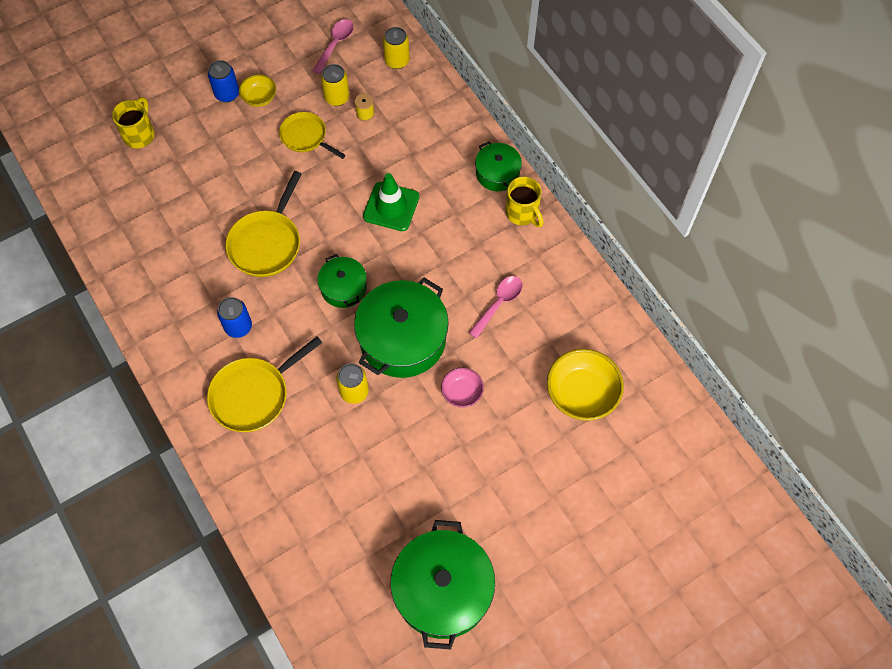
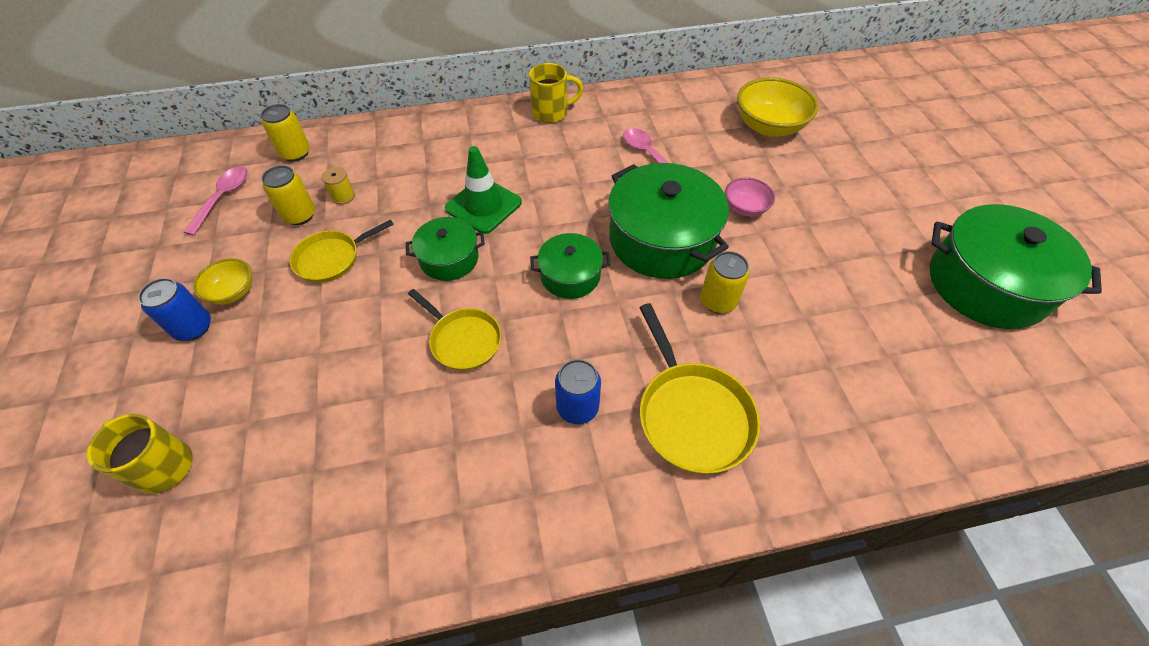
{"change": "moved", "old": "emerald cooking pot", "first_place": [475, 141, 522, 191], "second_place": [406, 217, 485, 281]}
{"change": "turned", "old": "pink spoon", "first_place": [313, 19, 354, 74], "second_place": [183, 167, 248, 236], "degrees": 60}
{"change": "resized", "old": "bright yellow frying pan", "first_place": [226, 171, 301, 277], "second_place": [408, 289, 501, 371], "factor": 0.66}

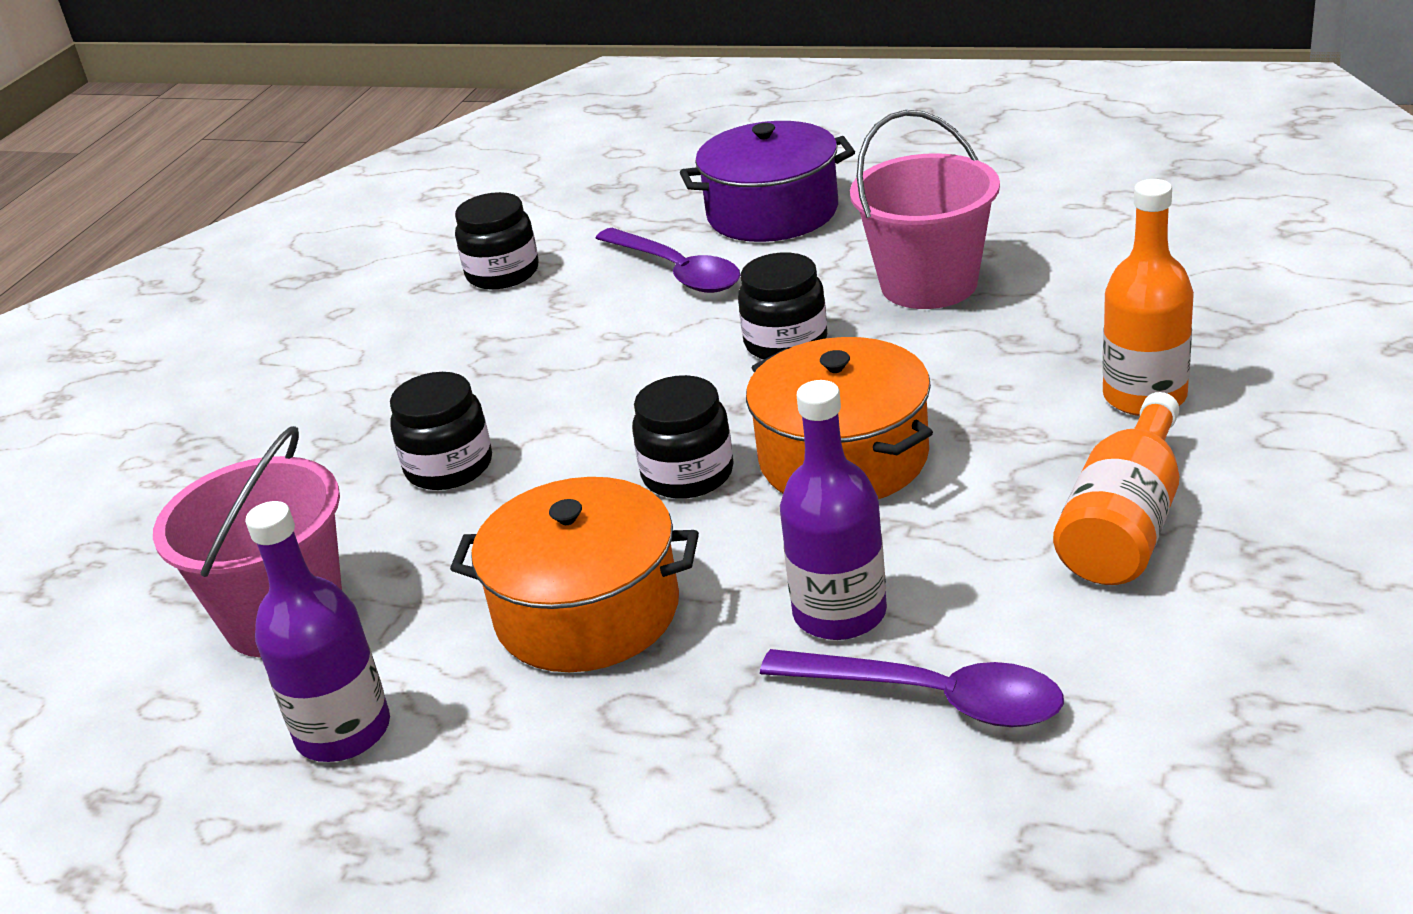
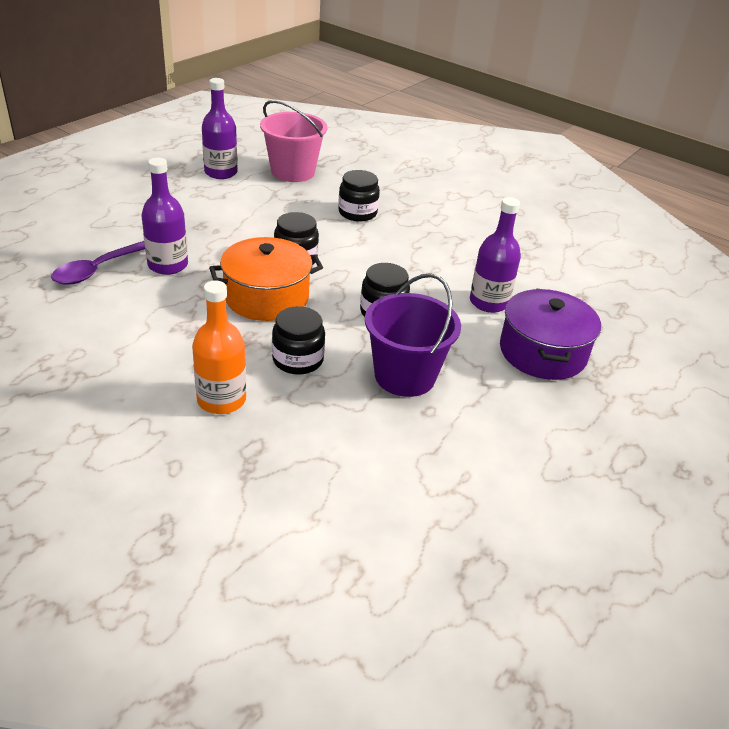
{"change": "removed", "old": "orange-coloured cooking pot", "first_place": [450, 477, 699, 672]}
{"change": "removed", "old": "orange-coloured bottle", "first_place": [1053, 392, 1180, 585]}
{"change": "moved", "old": "jet-black jar", "first_place": [455, 192, 539, 289], "second_place": [272, 306, 325, 375]}
{"change": "replaced", "old": "violet spoon", "new": "violet bottle", "first_place": [596, 228, 740, 293], "second_place": [470, 197, 521, 313]}
{"change": "recoloured", "old": "pink bucket", "new": "violet bucket", "first_place": [850, 110, 1000, 309], "second_place": [365, 273, 461, 397]}

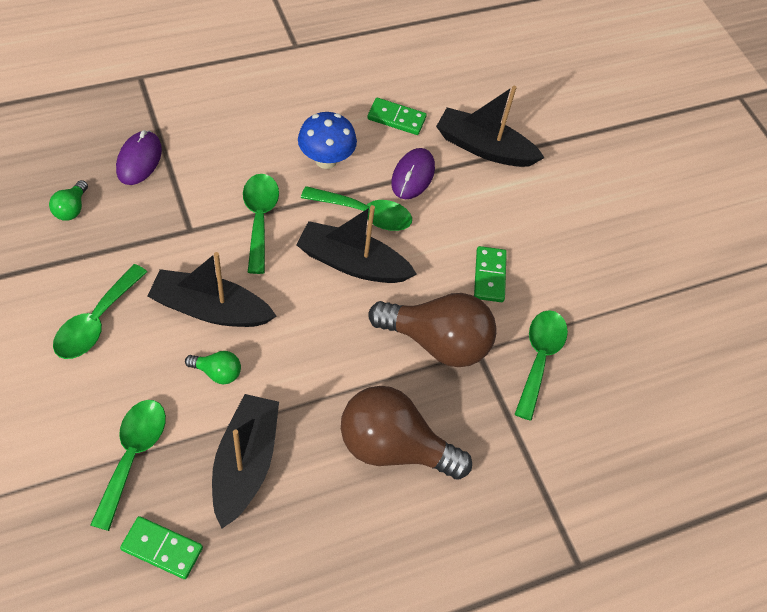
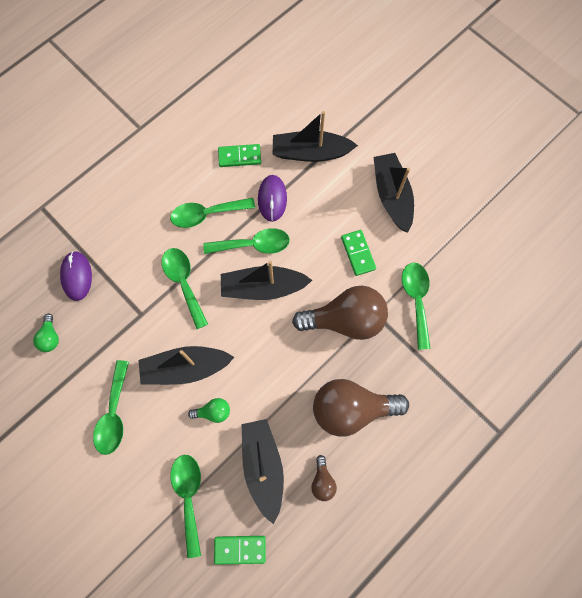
{"change": "added", "new": "brown lightbulb", "second_place": [311, 455, 337, 501]}
{"change": "added", "new": "jet-black toy boat", "second_place": [374, 153, 414, 233]}
{"change": "replaced", "old": "cobalt fungus", "new": "emerald spoon", "first_place": [298, 112, 357, 169], "second_place": [170, 198, 255, 228]}

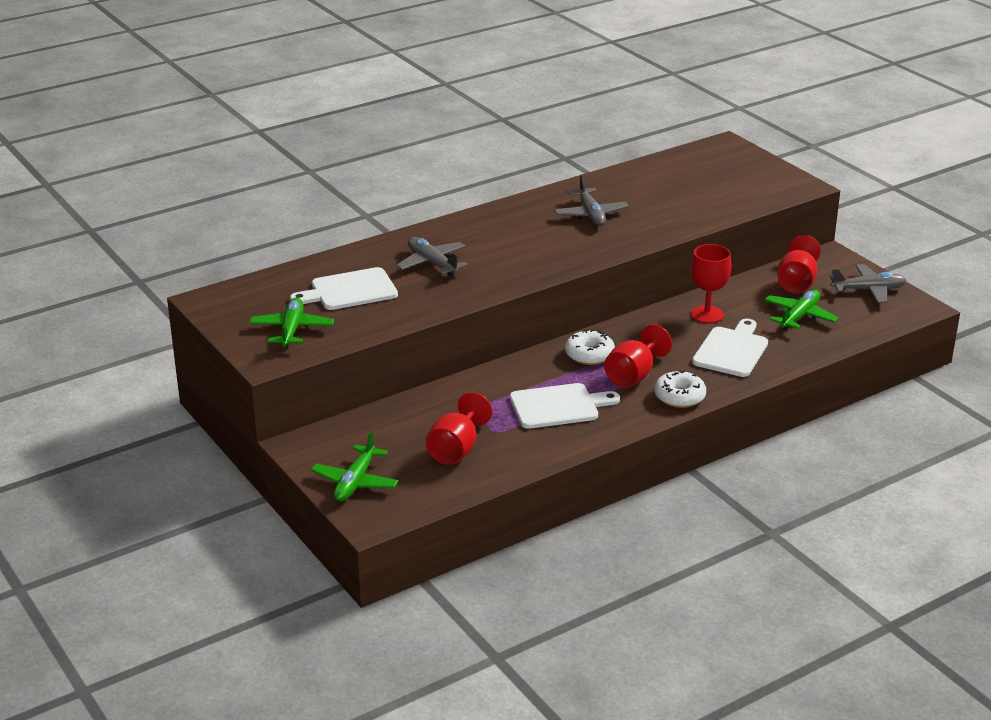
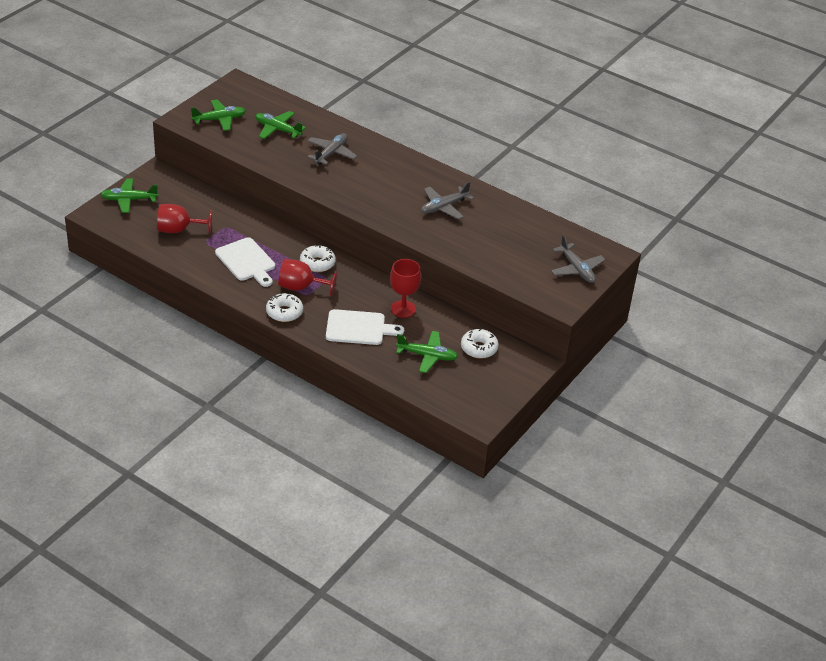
{"change": "moved", "old": "grey toy plane", "first_place": [830, 264, 907, 303], "second_place": [551, 235, 605, 283]}
{"change": "replaced", "old": "snow-white bread board", "new": "emerald toy plane", "first_place": [290, 267, 398, 310], "second_place": [255, 111, 306, 139]}
{"change": "replaced", "old": "crimson chalice", "new": "snow-white donut", "first_place": [777, 235, 821, 293], "second_place": [461, 329, 499, 359]}

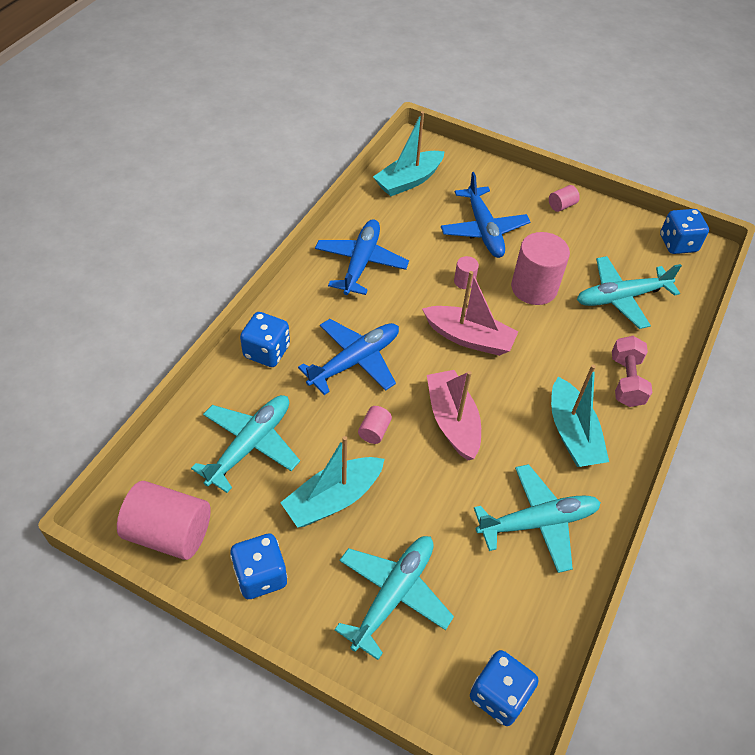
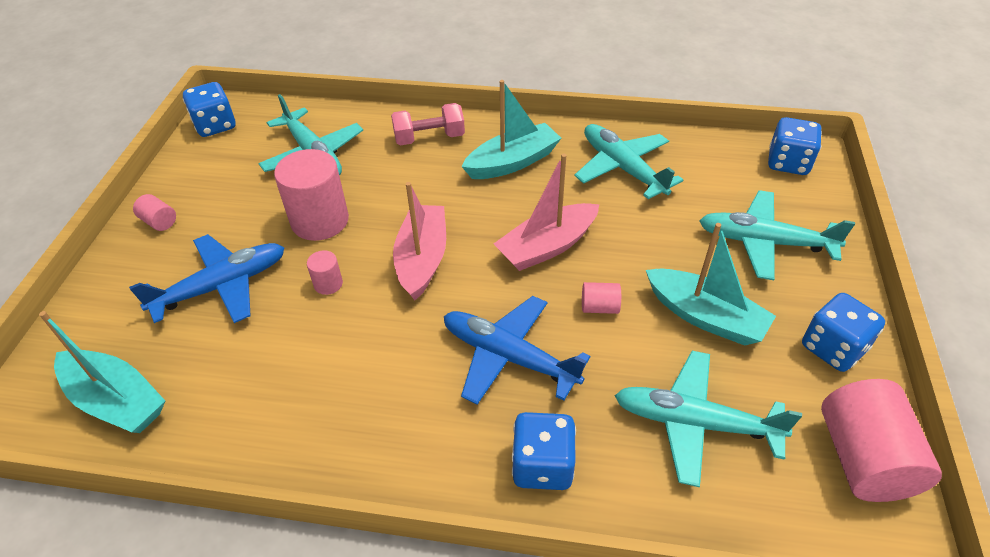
{"change": "removed", "old": "cobalt toy plane", "first_place": [315, 219, 409, 295]}

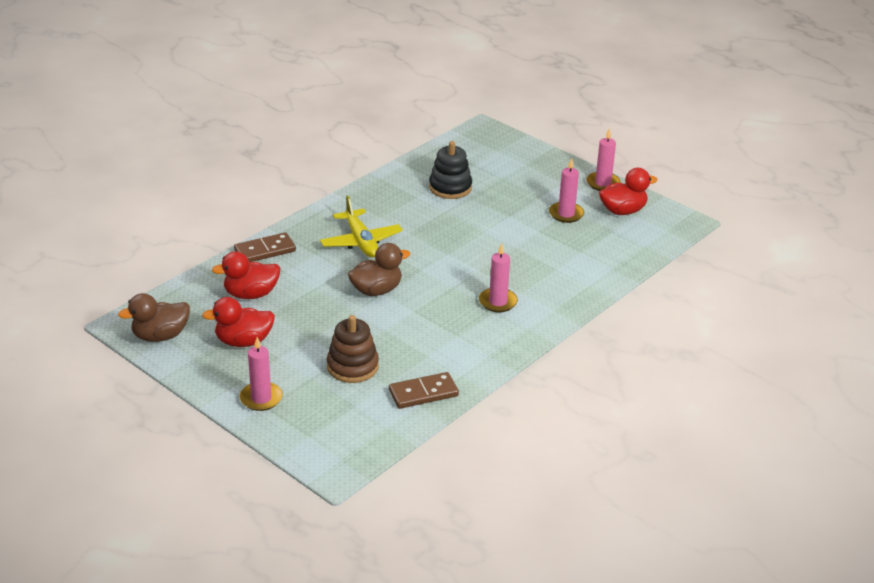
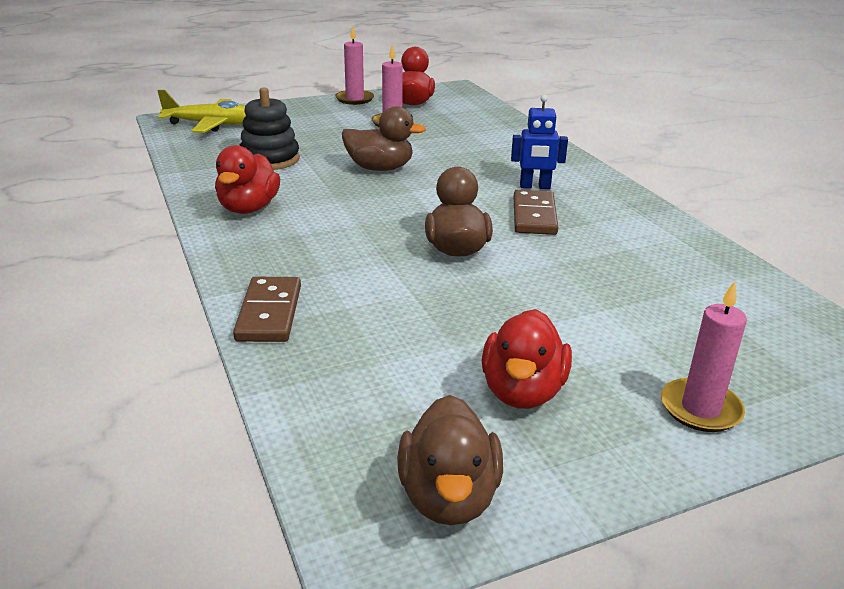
{"change": "removed", "old": "brown stacking toy", "first_place": [327, 315, 379, 383]}
{"change": "added", "new": "brown rubber duck", "second_place": [342, 106, 426, 171]}
{"change": "moved", "old": "crimson rubber duck", "first_place": [212, 251, 281, 299], "second_place": [215, 145, 280, 214]}
{"change": "moved", "old": "bright yellow toy plane", "first_place": [320, 196, 403, 257], "second_place": [157, 90, 246, 133]}
{"change": "moved", "old": "brown domino tile", "first_place": [389, 372, 459, 409], "second_place": [514, 190, 558, 235]}
{"change": "replaced", "old": "pink pillar candle", "new": "cobalt robot", "first_place": [479, 244, 518, 312], "second_place": [511, 95, 568, 189]}

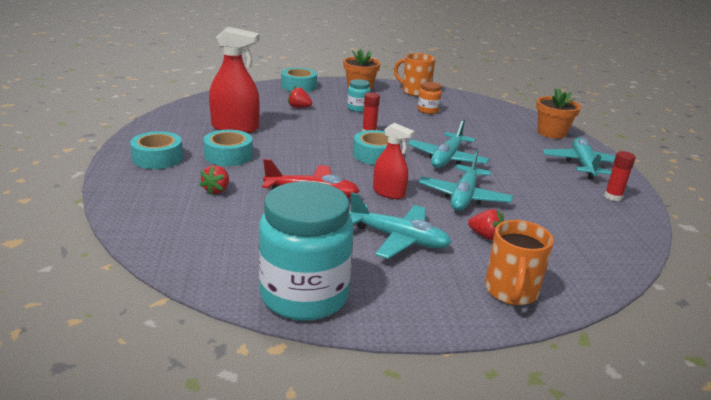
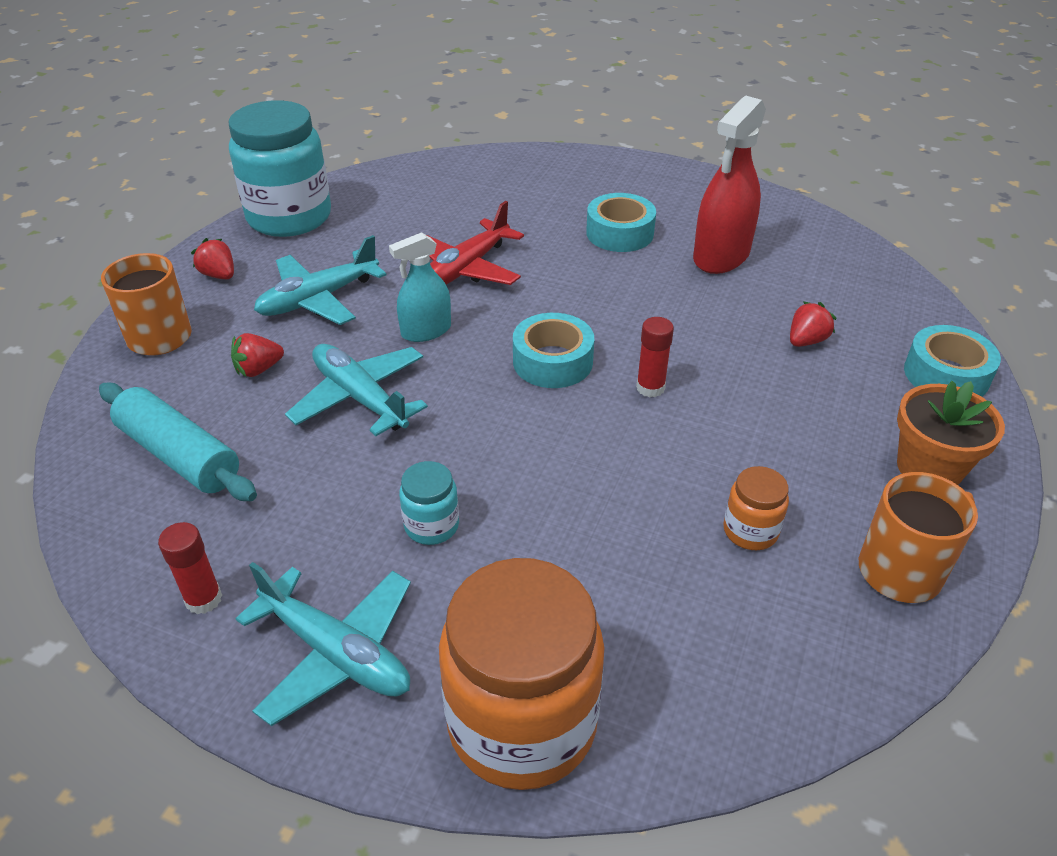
{"change": "removed", "old": "aqua tape", "first_place": [130, 131, 183, 169]}
{"change": "removed", "old": "aqua toy plane", "first_place": [408, 119, 489, 168]}
{"change": "added", "new": "aqua rolling pin", "second_place": [99, 383, 257, 501]}
{"change": "moved", "old": "crimson toy strawberry", "first_place": [199, 165, 229, 195], "second_place": [191, 238, 234, 279]}
{"change": "moved", "old": "aqua jar", "first_place": [347, 79, 370, 112], "second_place": [399, 461, 459, 545]}
{"change": "replaced", "old": "orange-coloured flower pot", "new": "orange-coloured jar", "first_place": [536, 88, 581, 139], "second_place": [439, 558, 604, 790]}
{"change": "recoloured", "old": "crimson spray cleaner", "new": "aqua spray cleaner", "first_place": [373, 123, 415, 199], "second_place": [389, 232, 451, 342]}

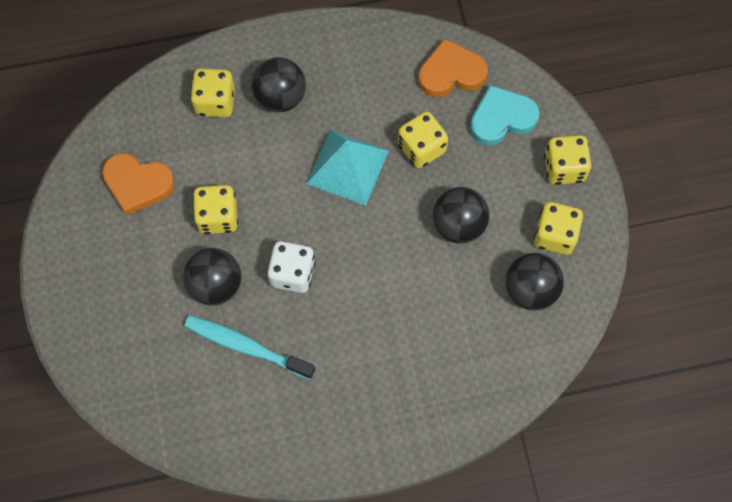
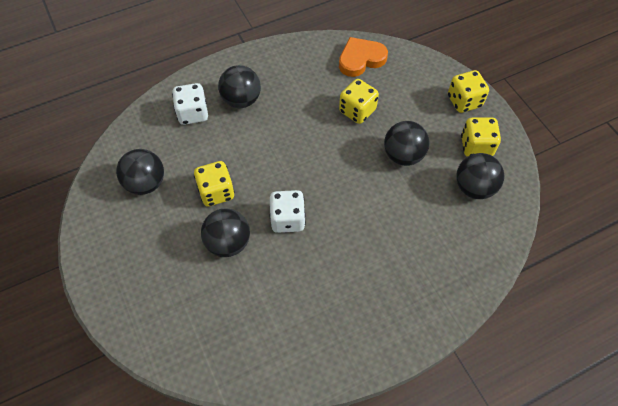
{"change": "removed", "old": "aqua toothbrush", "first_place": [184, 315, 315, 380]}
{"change": "removed", "old": "aqua pyramid shape", "first_place": [306, 130, 389, 206]}
{"change": "removed", "old": "aqua heart", "first_place": [470, 85, 540, 146]}
{"change": "replaced", "old": "orange-coloured heart", "new": "jet-black play ball", "first_place": [102, 153, 175, 215], "second_place": [116, 149, 164, 195]}
{"change": "recoloured", "old": "bright yellow game die", "new": "snow-white game die", "first_place": [190, 69, 235, 117], "second_place": [172, 83, 208, 125]}

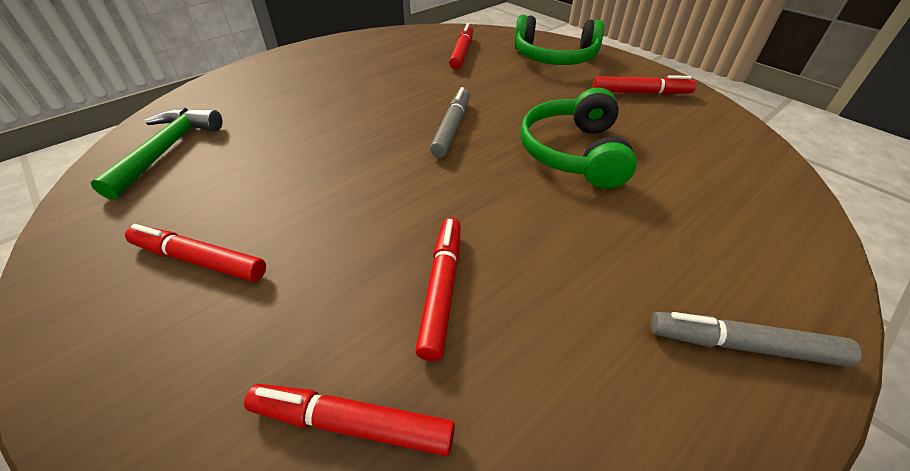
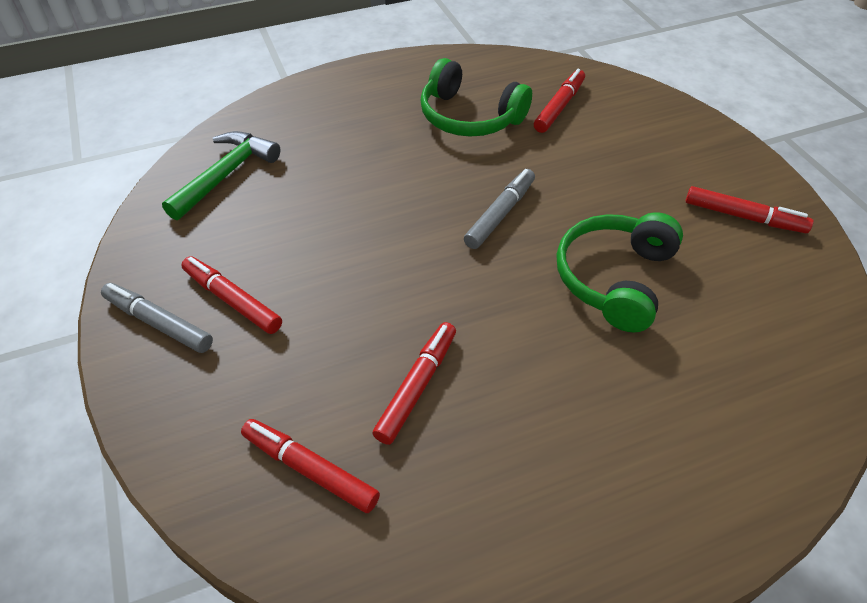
{"change": "moved", "old": "emerald headset", "first_place": [514, 15, 604, 65], "second_place": [420, 58, 532, 137]}
{"change": "moved", "old": "grey marker", "first_place": [650, 312, 862, 367], "second_place": [101, 283, 213, 353]}

